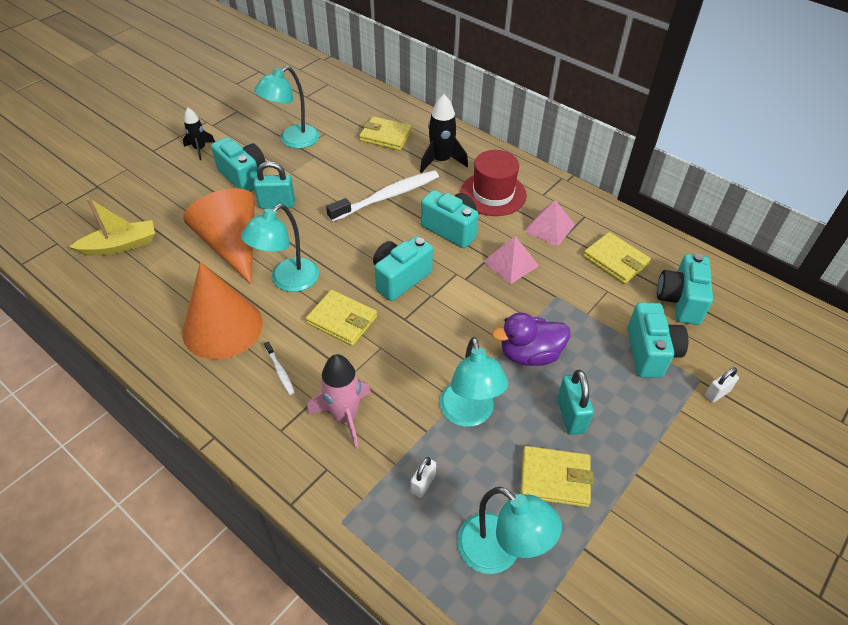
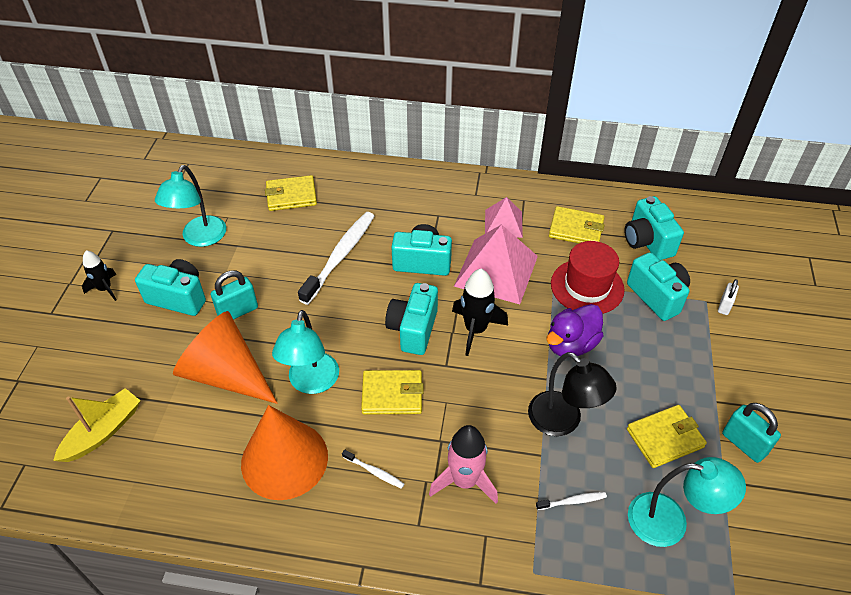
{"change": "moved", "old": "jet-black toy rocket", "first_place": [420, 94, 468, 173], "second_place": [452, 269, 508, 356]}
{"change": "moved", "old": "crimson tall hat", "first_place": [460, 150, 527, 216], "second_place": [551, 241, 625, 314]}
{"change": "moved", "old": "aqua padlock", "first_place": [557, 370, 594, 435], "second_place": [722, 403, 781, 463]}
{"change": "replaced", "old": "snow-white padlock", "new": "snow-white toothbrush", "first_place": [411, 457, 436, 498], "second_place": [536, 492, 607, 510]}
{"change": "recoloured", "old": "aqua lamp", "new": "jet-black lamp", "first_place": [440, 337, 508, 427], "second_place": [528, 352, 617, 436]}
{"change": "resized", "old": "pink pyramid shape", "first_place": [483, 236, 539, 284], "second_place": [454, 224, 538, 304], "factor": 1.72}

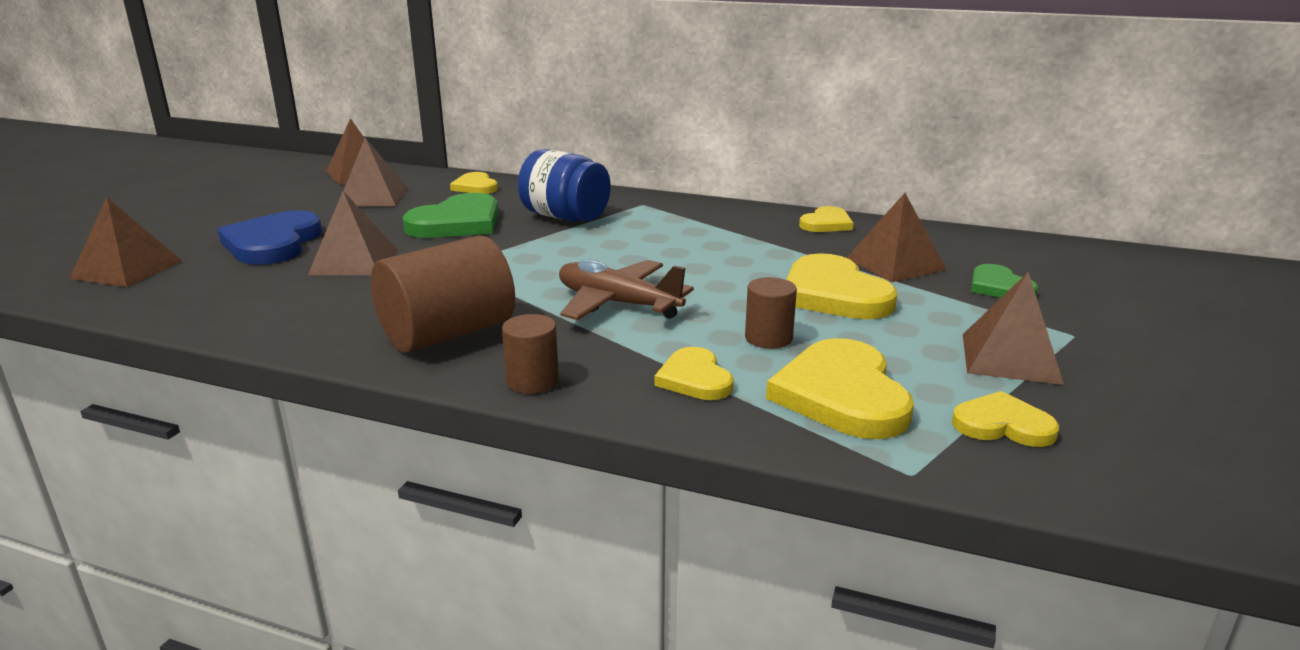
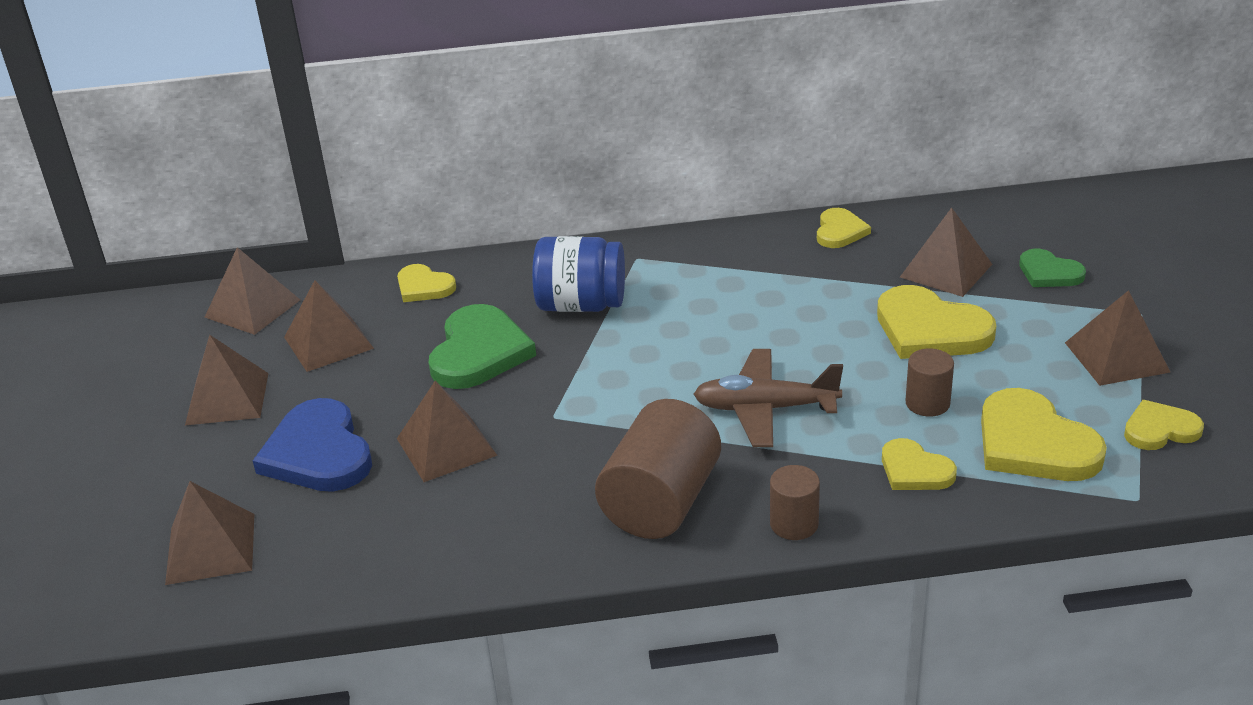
{"change": "added", "new": "brown pyramid shape", "second_place": [185, 335, 268, 425]}

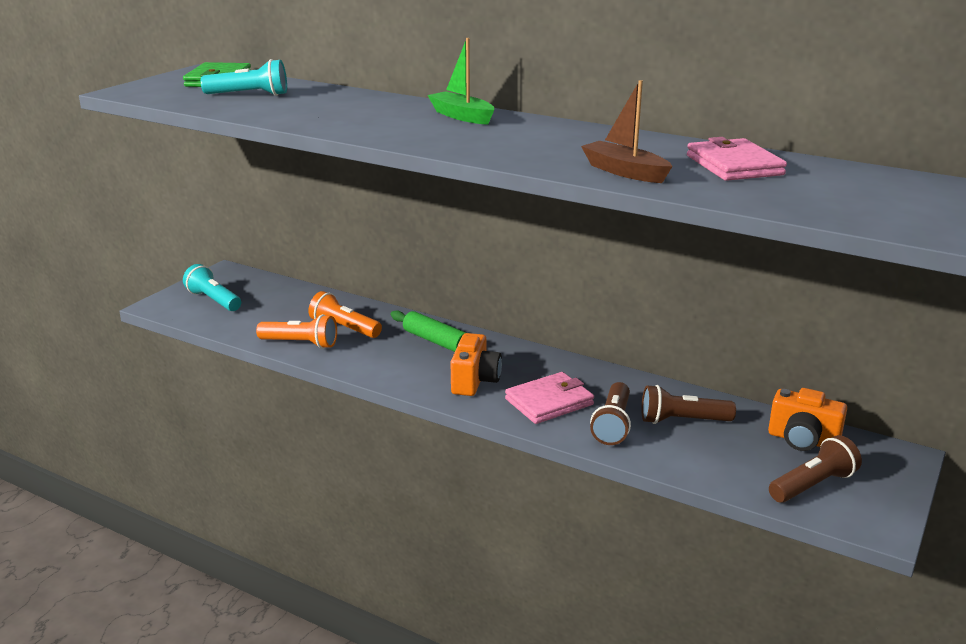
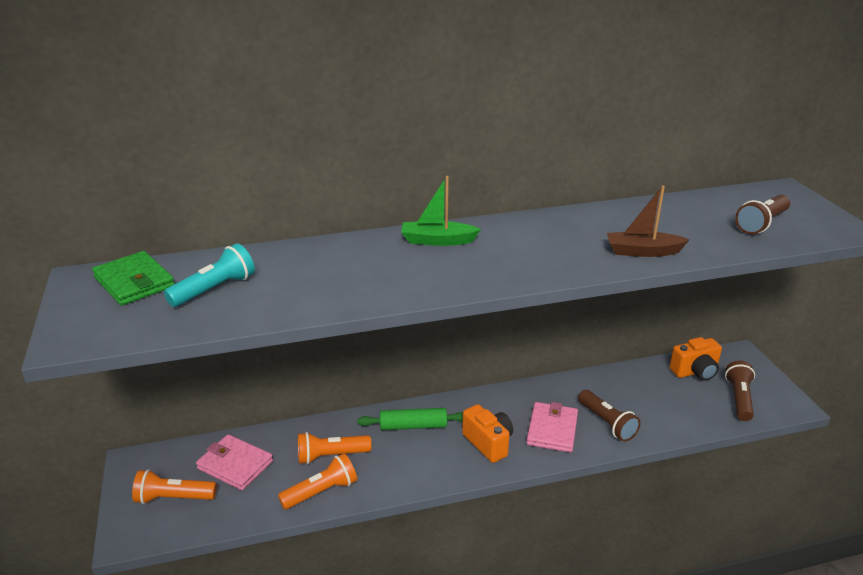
{"change": "moved", "old": "brown flashlight", "first_place": [641, 385, 736, 424], "second_place": [735, 195, 790, 234]}
{"change": "moved", "old": "pink wallet", "first_place": [687, 137, 787, 181], "second_place": [196, 434, 273, 490]}
{"change": "recoloured", "old": "aqua flashlight", "new": "orange-coloured flashlight", "first_place": [183, 264, 241, 311], "second_place": [132, 469, 217, 504]}

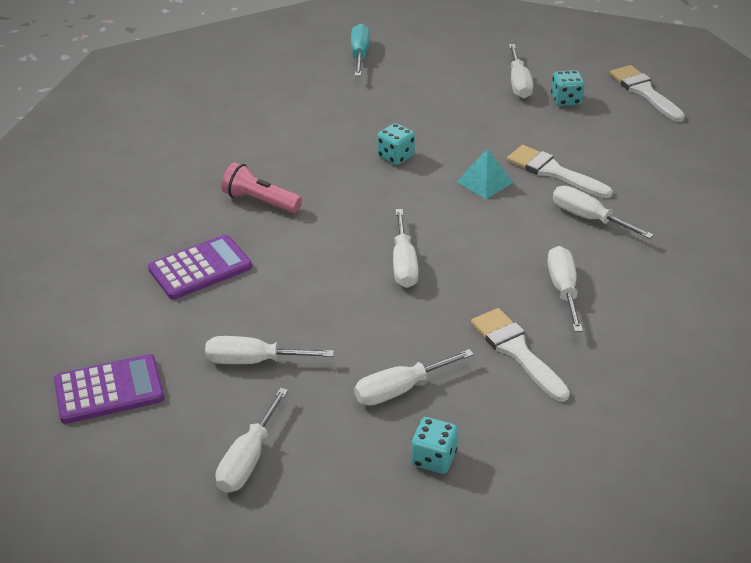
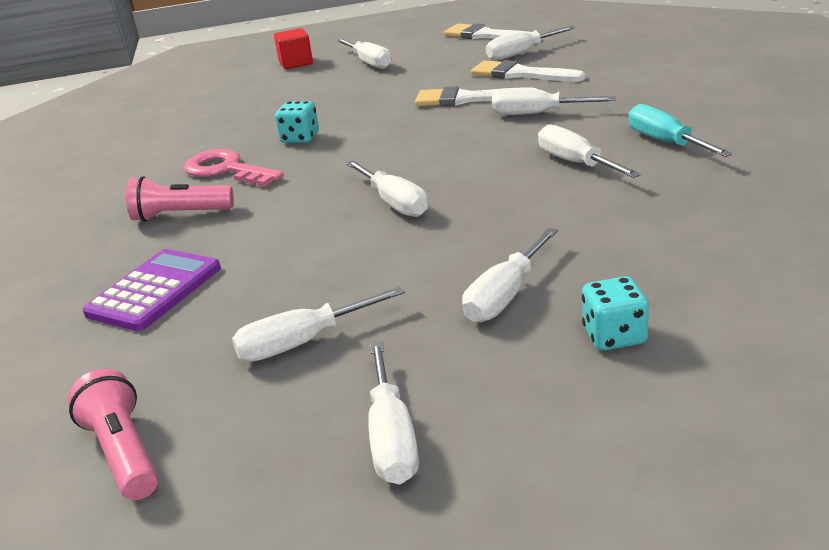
{"change": "removed", "old": "aqua pyramid shape", "first_place": [456, 149, 513, 199]}
{"change": "removed", "old": "aqua game die", "first_place": [551, 70, 585, 106]}
{"change": "added", "new": "pink door key", "second_place": [184, 149, 284, 187]}
{"change": "added", "new": "crimson block", "second_place": [274, 28, 313, 69]}
{"change": "added", "new": "snow-white flat screwdriver", "second_place": [486, 26, 575, 61]}
{"change": "moved", "old": "aqua flat screwdriver", "first_place": [351, 24, 370, 76], "second_place": [628, 104, 733, 157]}
{"change": "moved", "old": "snow-white brush", "first_place": [471, 308, 570, 402], "second_place": [471, 60, 586, 82]}
{"change": "replaced", "old": "violet calculator", "new": "pink flashlight", "first_place": [54, 354, 164, 424], "second_place": [68, 369, 158, 500]}

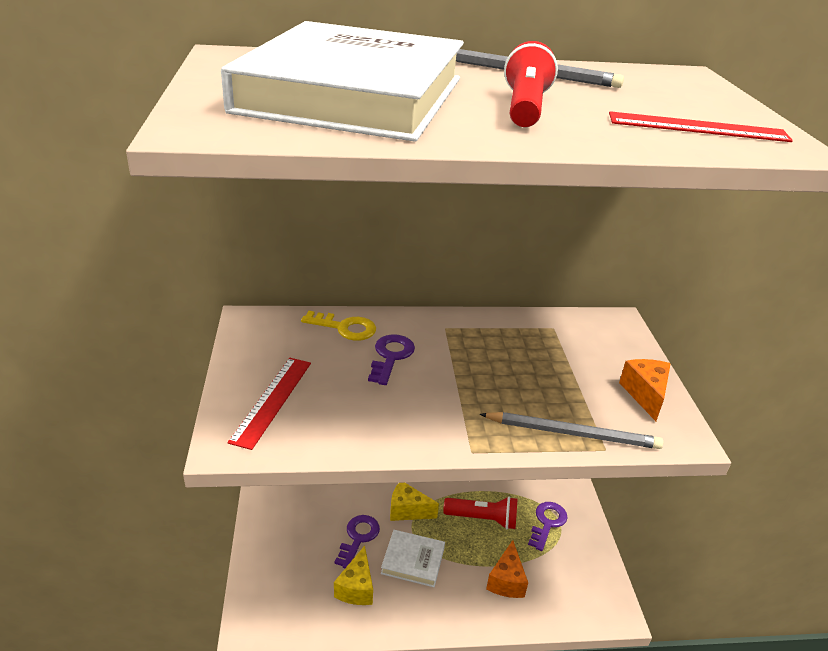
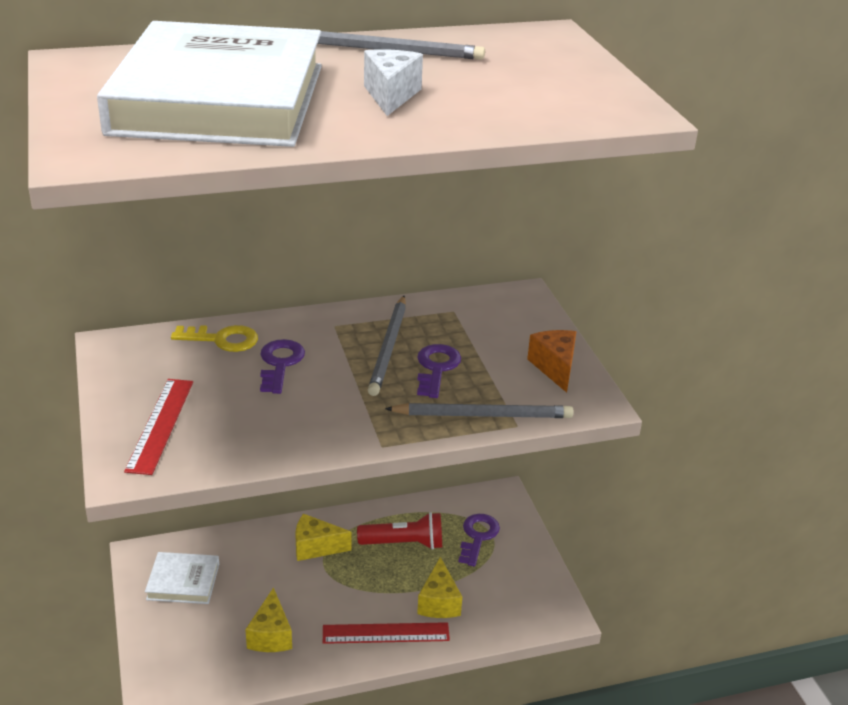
{"change": "added", "new": "grey lead pencil", "second_place": [368, 296, 406, 396]}
{"change": "moved", "old": "violet door key", "first_place": [334, 515, 380, 568], "second_place": [417, 344, 461, 398]}
{"change": "moved", "old": "snow-white hardcover", "first_place": [381, 530, 445, 587], "second_place": [145, 552, 219, 604]}
{"change": "moved", "old": "crimson measuring stick", "first_place": [609, 111, 793, 142], "second_place": [323, 622, 450, 644]}
{"change": "replaced", "old": "crimson flashlight", "new": "snow-white piece of cheese", "first_place": [504, 41, 558, 127], "second_place": [364, 49, 423, 116]}
{"change": "recoloured", "old": "orange-coloured piece of cheese", "new": "bright yellow piece of cheese", "first_place": [486, 540, 528, 598], "second_place": [417, 557, 462, 618]}

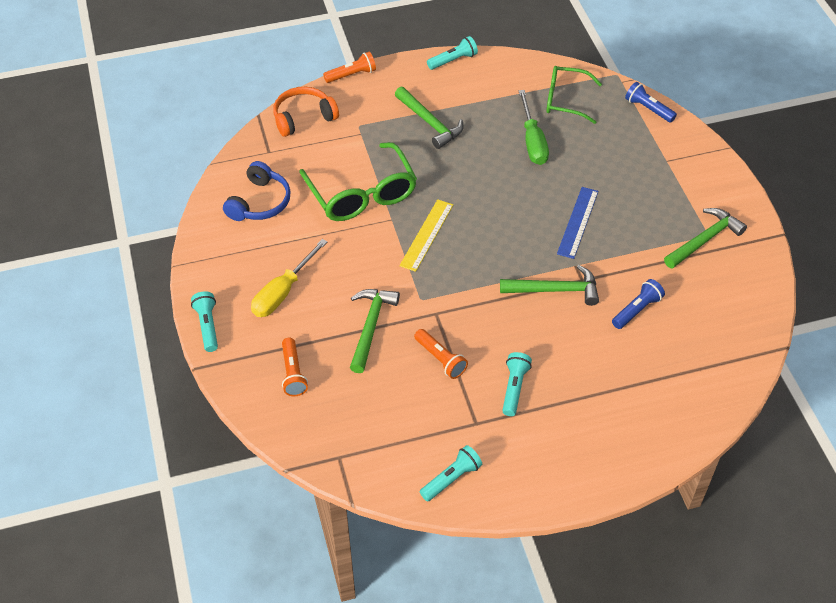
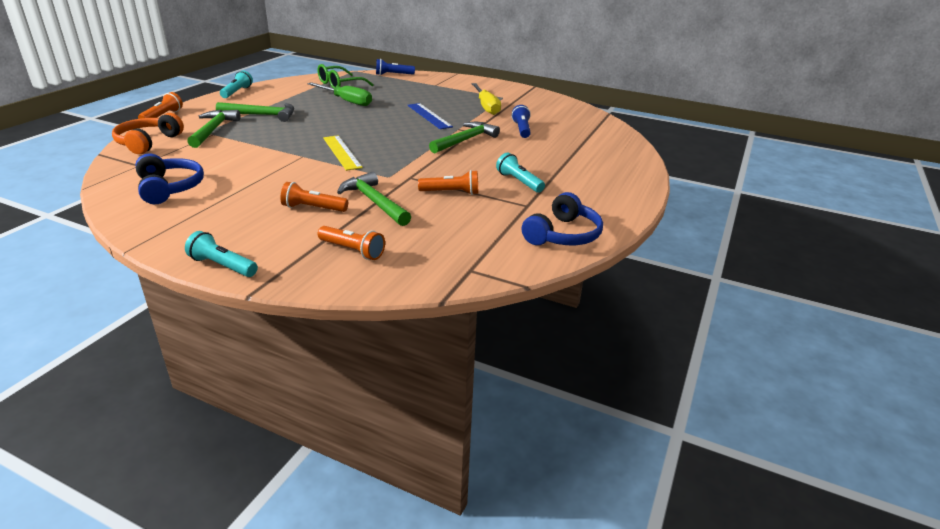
{"change": "removed", "old": "emerald spectacles", "first_place": [299, 142, 417, 221]}
{"change": "added", "new": "orange-coloured flashlight", "second_place": [280, 182, 348, 212]}
{"change": "moved", "old": "bright yellow flat screwdriver", "first_place": [251, 239, 327, 317], "second_place": [472, 83, 501, 115]}
{"change": "moved", "old": "emerald hammer", "first_place": [664, 208, 747, 269], "second_place": [187, 110, 241, 148]}
{"change": "replaced", "old": "aqua flashlight", "new": "cobalt headset", "first_place": [420, 445, 482, 501], "second_place": [522, 192, 603, 245]}

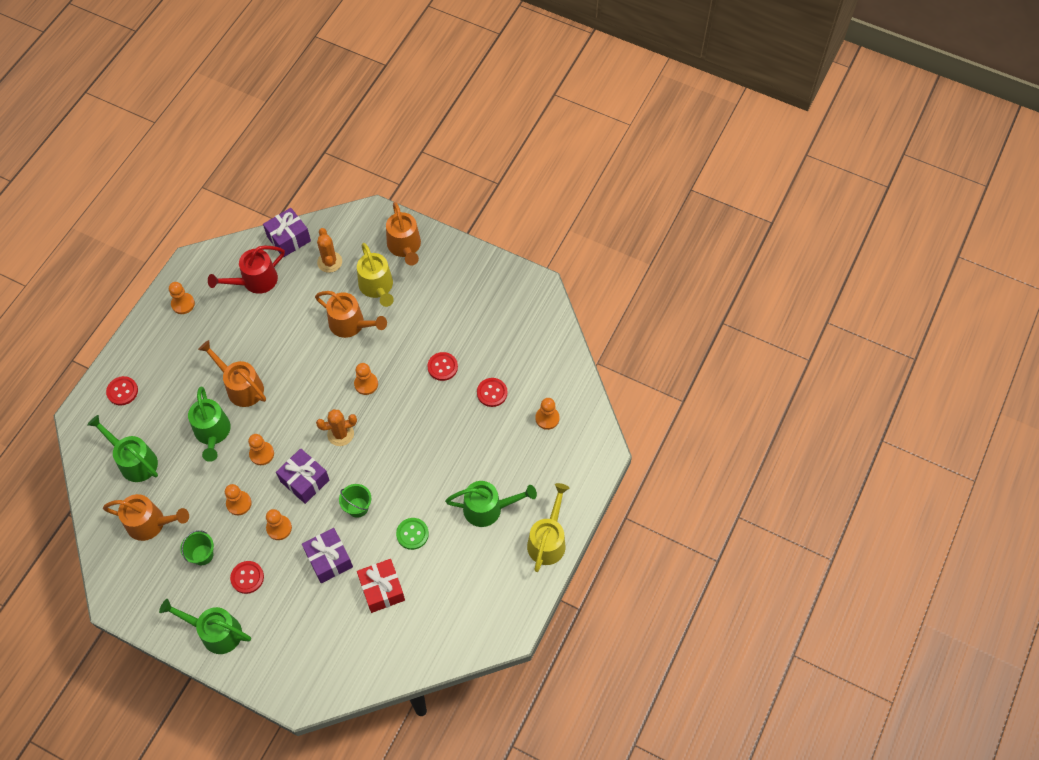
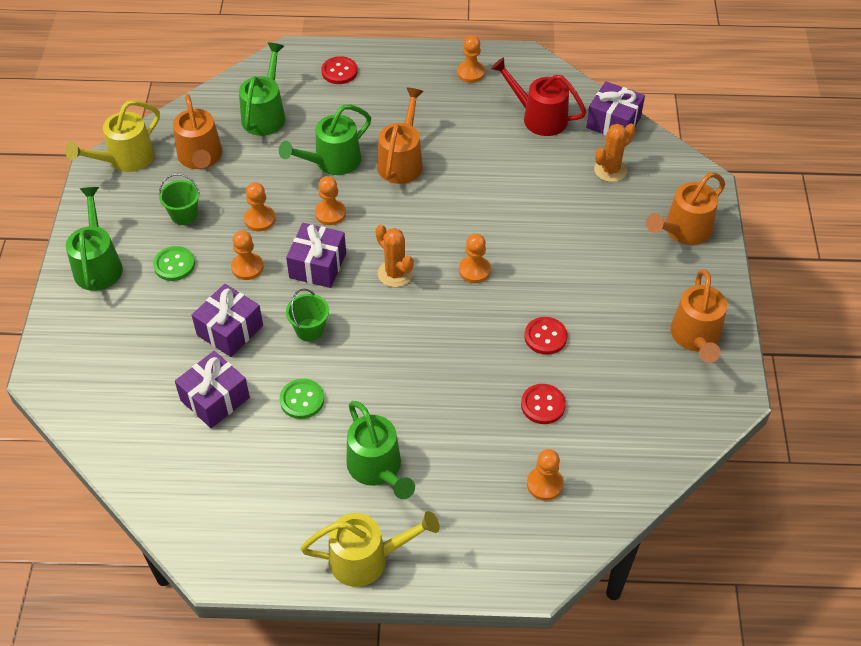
{"change": "moved", "old": "orange-coloured sprinkling can", "first_place": [315, 291, 387, 338], "second_place": [670, 269, 727, 363]}
{"change": "moved", "old": "bright yellow sprinkling can", "first_place": [357, 243, 394, 307], "second_place": [65, 100, 160, 172]}
{"change": "recoloured", "old": "crimson sewing button", "new": "emerald sewing button", "first_place": [230, 561, 264, 594], "second_place": [153, 246, 195, 281]}
{"change": "recoloured", "old": "crimson wrapped gift", "new": "violet wrapped gift", "first_place": [357, 559, 405, 613], "second_place": [175, 351, 250, 428]}

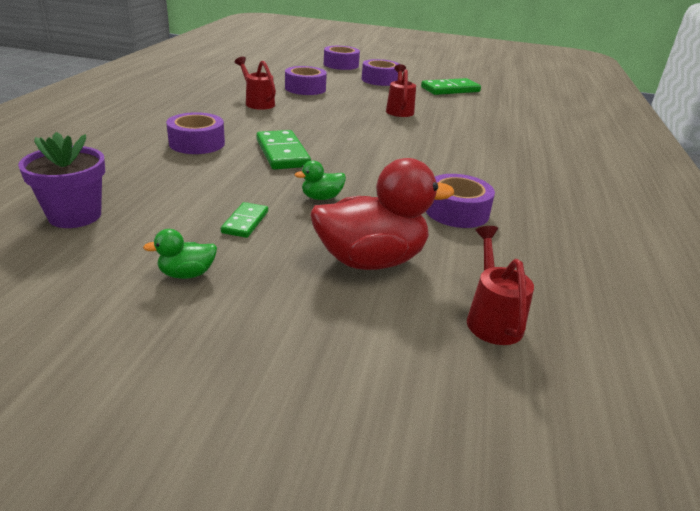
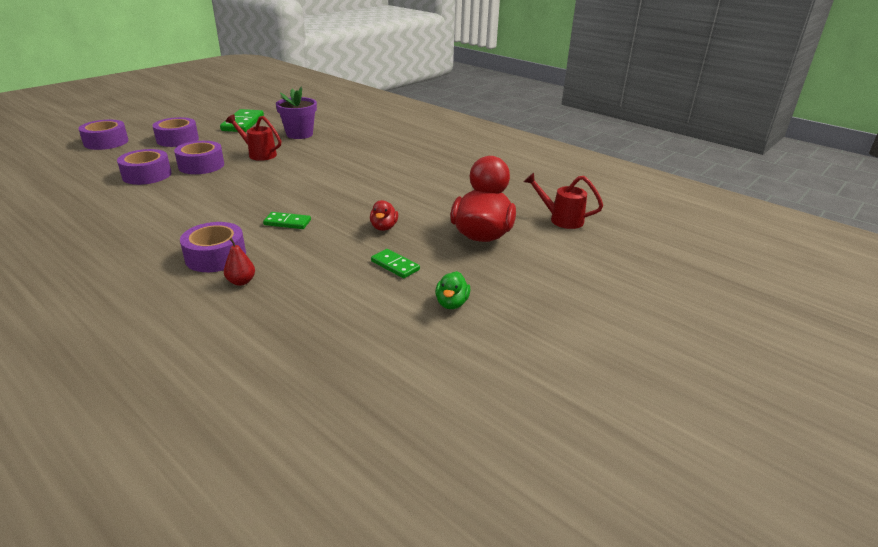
{"change": "removed", "old": "crimson sprinkling can", "first_place": [235, 57, 276, 110]}
{"change": "added", "new": "crimson toy pear", "second_place": [224, 238, 255, 286]}
{"change": "moved", "old": "violet flower pot", "first_place": [18, 132, 105, 228], "second_place": [276, 87, 317, 139]}
{"change": "moved", "old": "violet tape", "first_place": [426, 174, 495, 228], "second_place": [174, 141, 224, 174]}
{"change": "recoloured", "old": "emerald rubber duck", "new": "crimson rubber duck", "first_place": [295, 160, 346, 200], "second_place": [370, 200, 398, 231]}
{"change": "resized", "old": "emerald domino tile", "first_place": [257, 130, 311, 169], "second_place": [263, 212, 311, 229], "factor": 0.58}

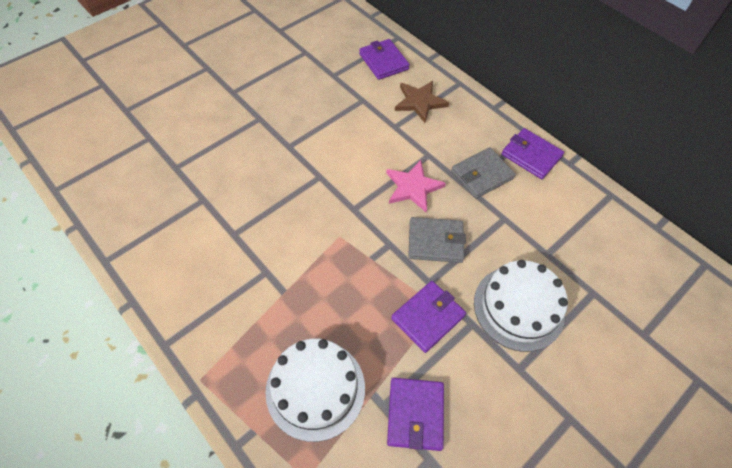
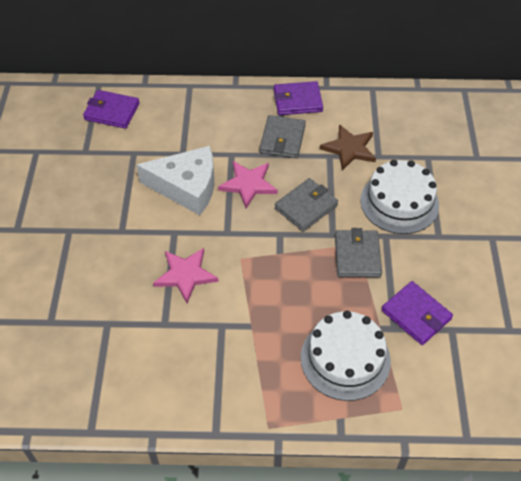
{"change": "added", "new": "snow-white piece of cheese", "second_place": [137, 146, 214, 215]}
{"change": "added", "new": "pink star shape", "second_place": [153, 248, 219, 303]}
{"change": "moved", "old": "brown star shape", "first_place": [395, 81, 449, 123], "second_place": [320, 124, 376, 170]}
{"change": "recoloured", "old": "violet wallet", "new": "grey wallet", "first_place": [391, 281, 466, 353], "second_place": [335, 228, 382, 277]}

